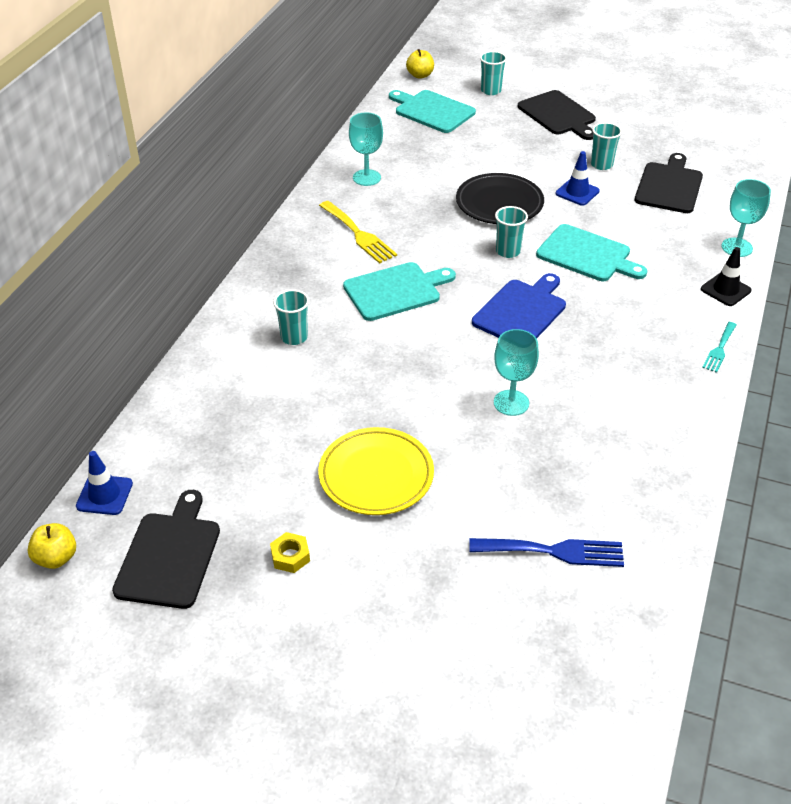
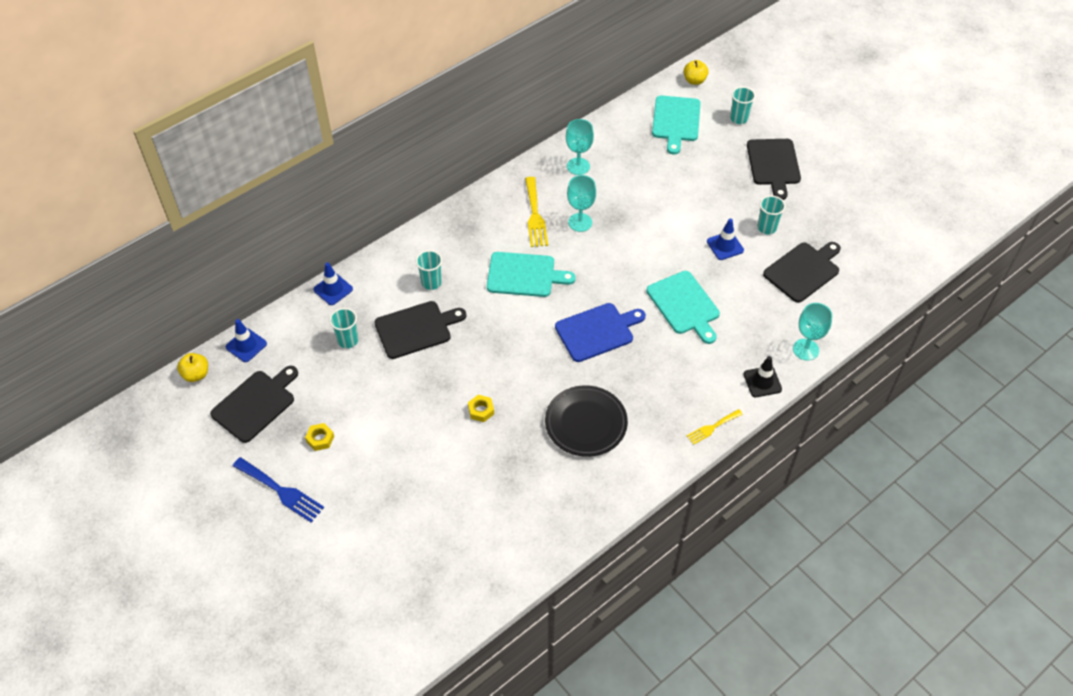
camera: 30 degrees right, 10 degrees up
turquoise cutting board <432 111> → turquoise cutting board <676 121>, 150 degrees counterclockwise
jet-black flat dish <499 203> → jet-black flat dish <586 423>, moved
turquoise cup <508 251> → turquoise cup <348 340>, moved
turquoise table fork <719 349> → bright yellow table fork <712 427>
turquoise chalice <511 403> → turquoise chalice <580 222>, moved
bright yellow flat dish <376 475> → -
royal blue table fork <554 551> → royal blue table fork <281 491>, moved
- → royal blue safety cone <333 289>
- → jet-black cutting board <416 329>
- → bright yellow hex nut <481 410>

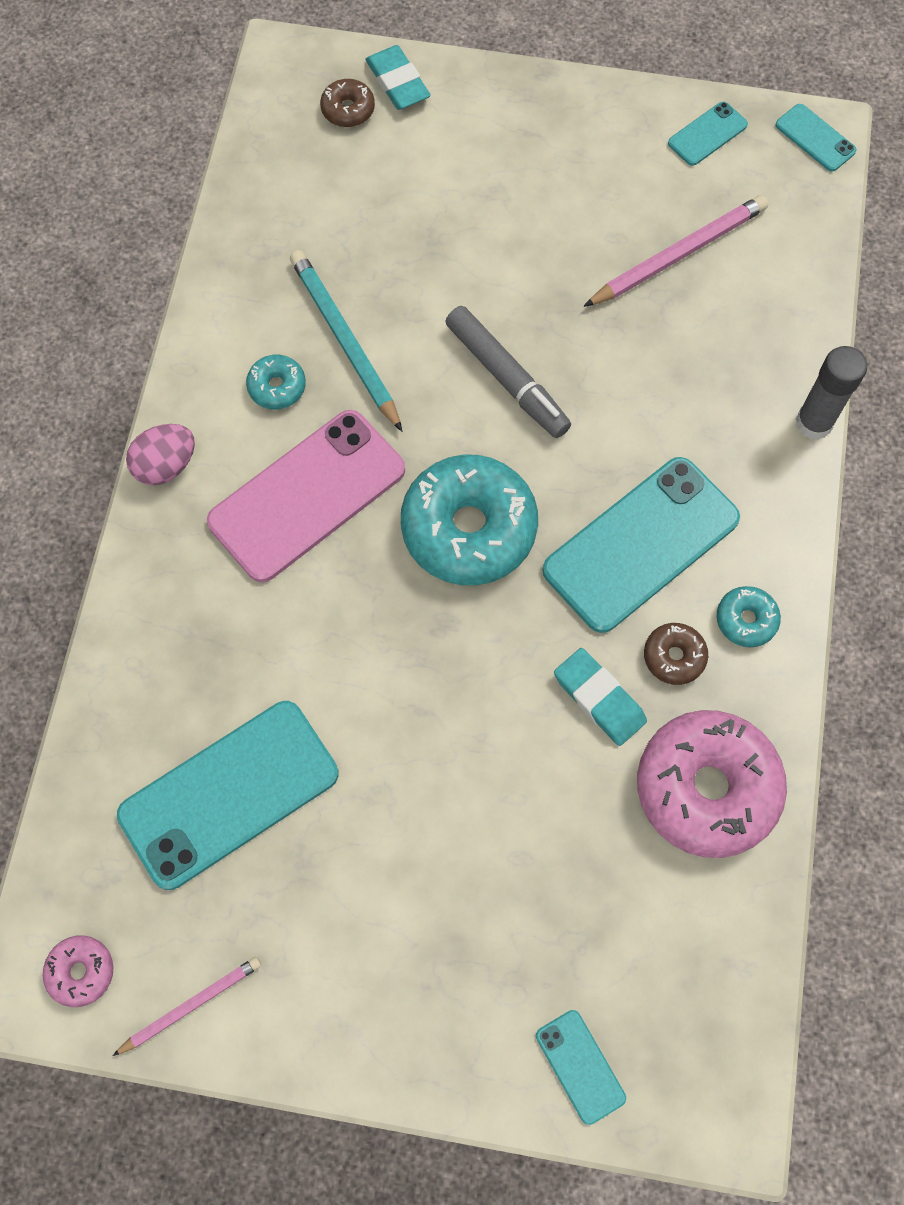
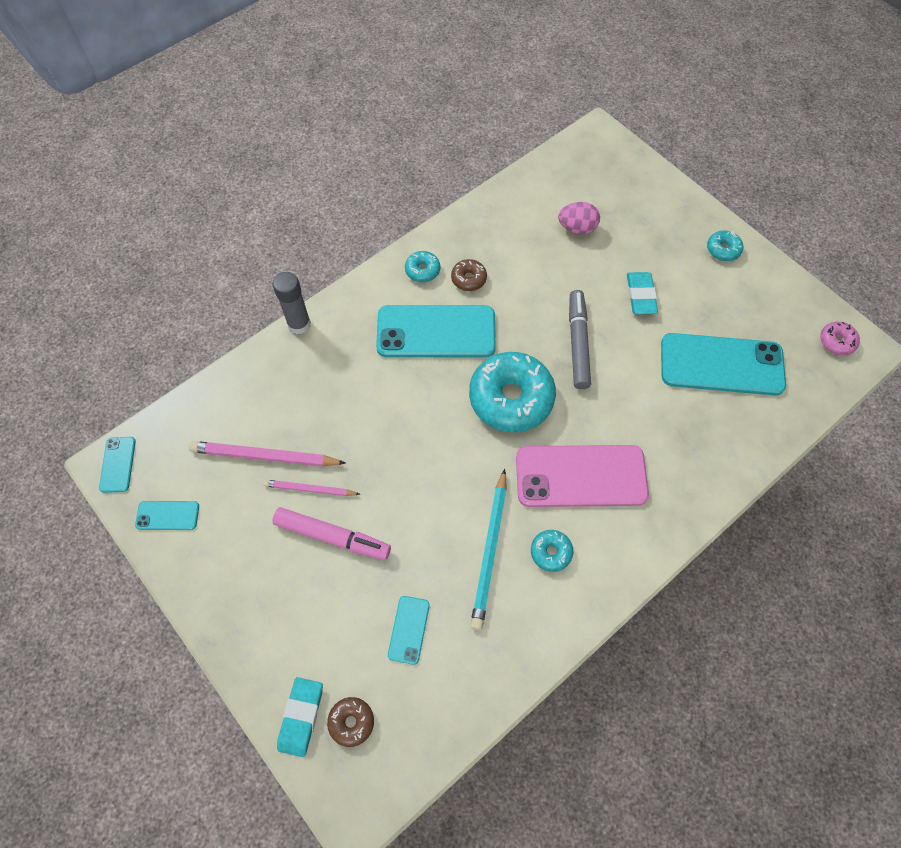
camera: 140 degrees left, 5 degrees down
grey marker <507 378> → grey marker <577 343>, moved
pink egg shape <166 465> → pink egg shape <577 228>, moved
turquoise gum eraser <599 698> → turquoise gum eraser <640 295>, moved
pink donut <706 788> → -
pink pencil <191 1005> → pink pencil <310 489>, moved
turquoise smartphone <580 1066> → turquoise smartphone <409 629>, moved
- → turquoise donut <723 250>
- → pink marker <332 536>

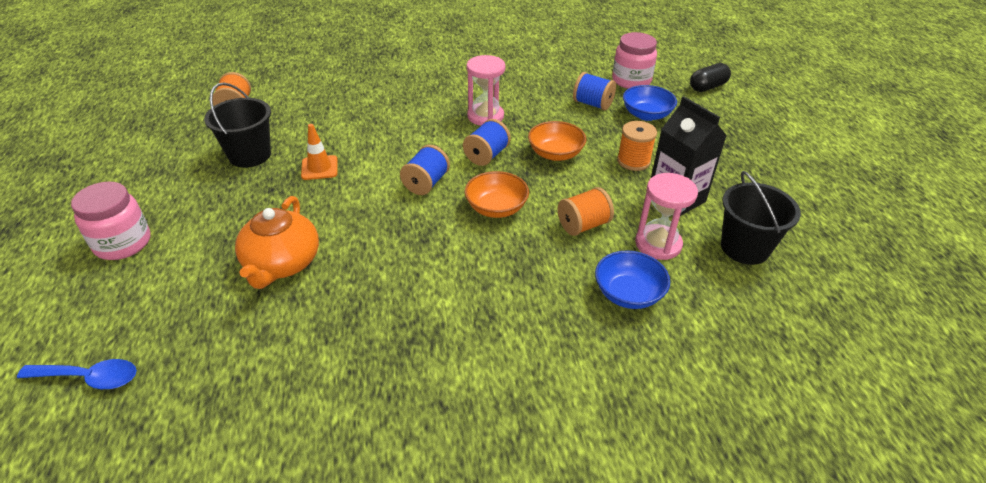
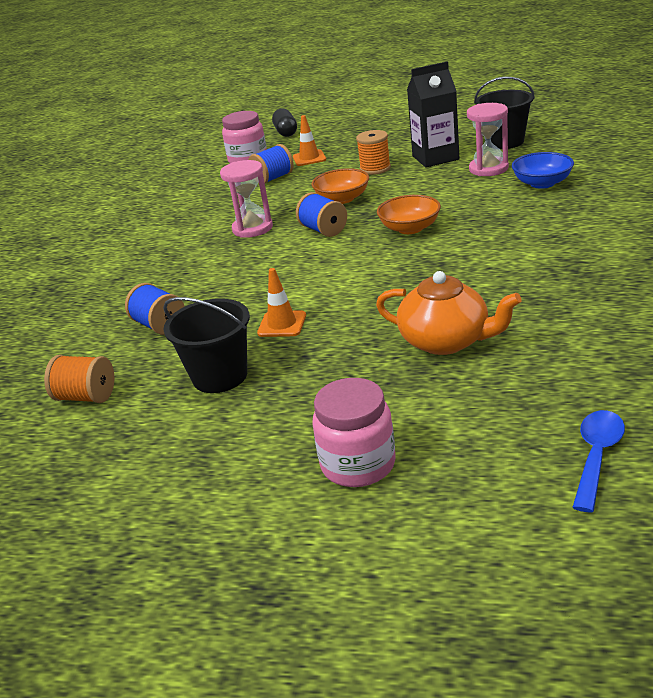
camera: 65 degrees left, 10 degrees down
royal blue serving bowl <646 115> → bright orange safety cone <309 158>
royal blue bobbin <426 183> → royal blue bobbin <159 325>, moved
bright orange bobbin <583 225> → -

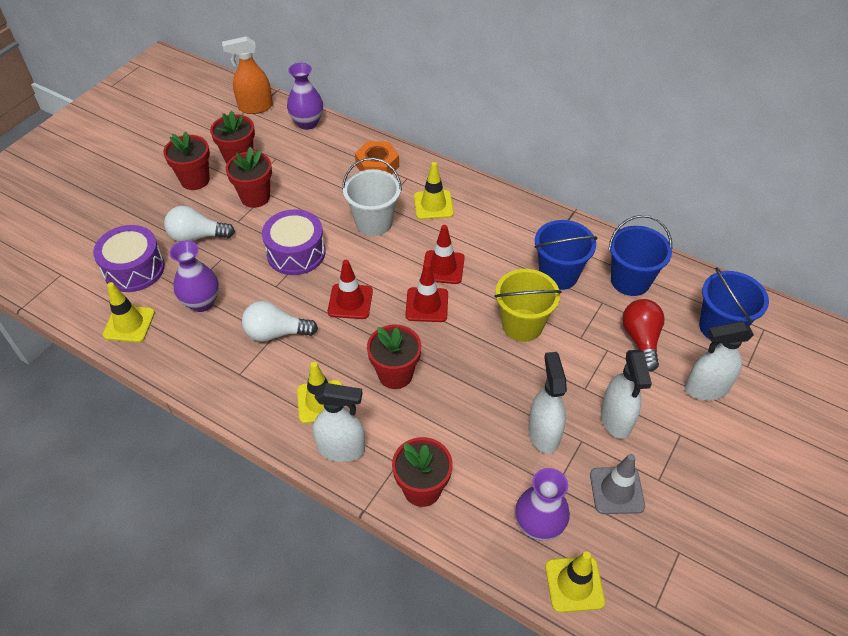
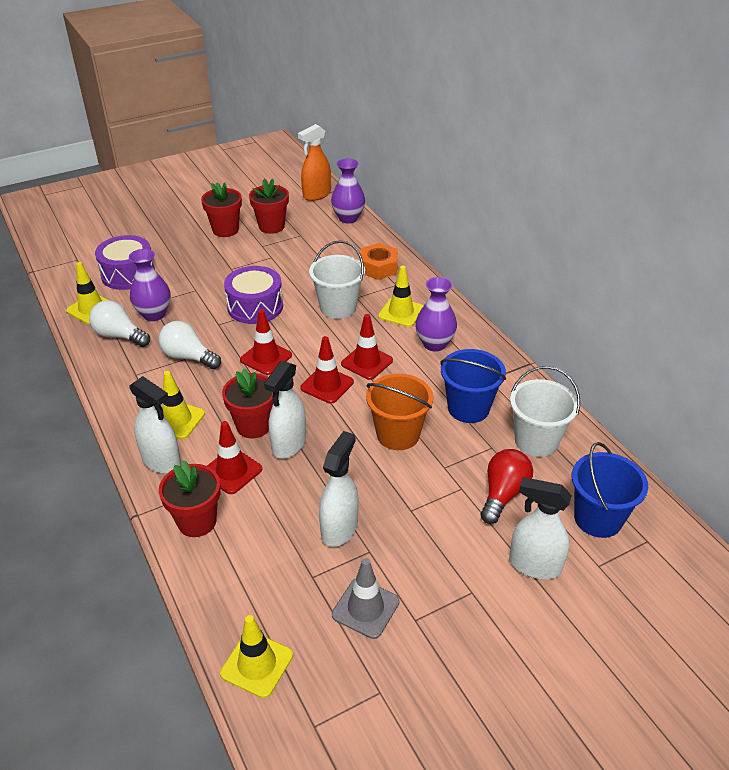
camera: 30 degrees right, 10 degrees down
bright orange sprayer <255 107> → bright orange sprayer <316 195>, 60 degrees counterclockwise
red plant pot <255 197> → -
white light bulb <197 236> → white light bulb <119 336>, moved
royal blue sand bucket <630 280> → white sand bucket <536 440>
bright yellow sand bucket <522 325> → bright orange sand bucket <398 434>
white sprayer <616 419> → white sprayer <289 444>, moved
purple tall vase <538 525> → purple tall vase <434 344>, moved
- → red safety cone <232 471>

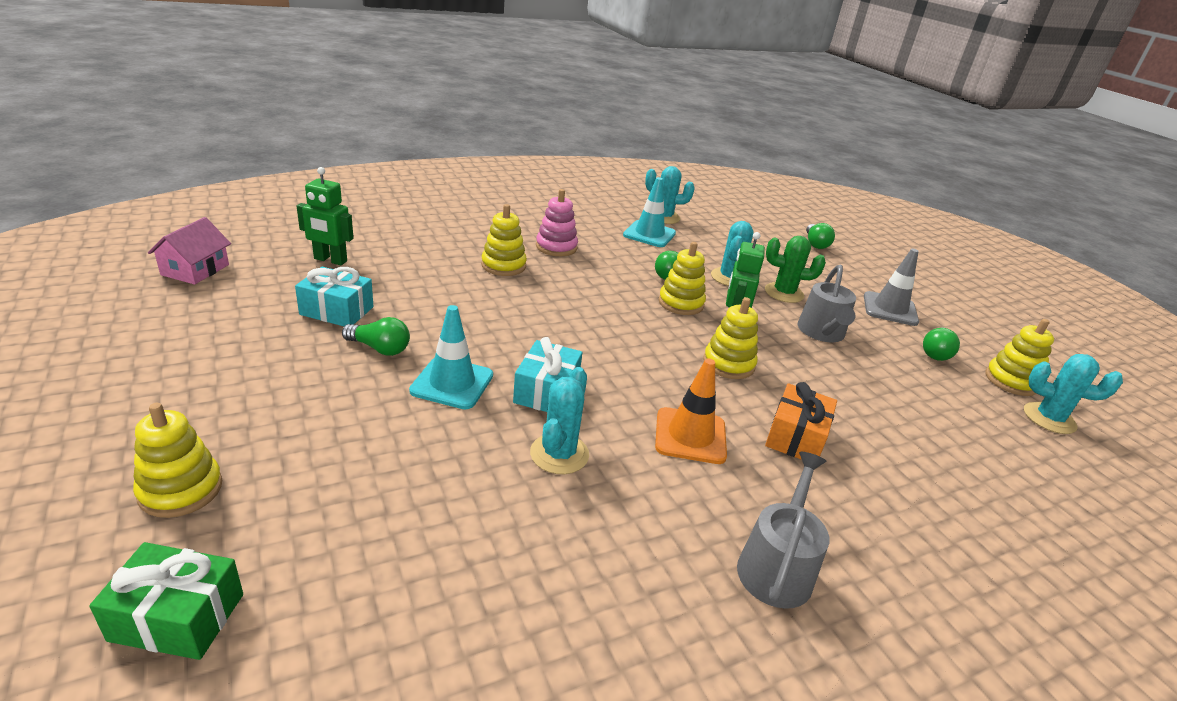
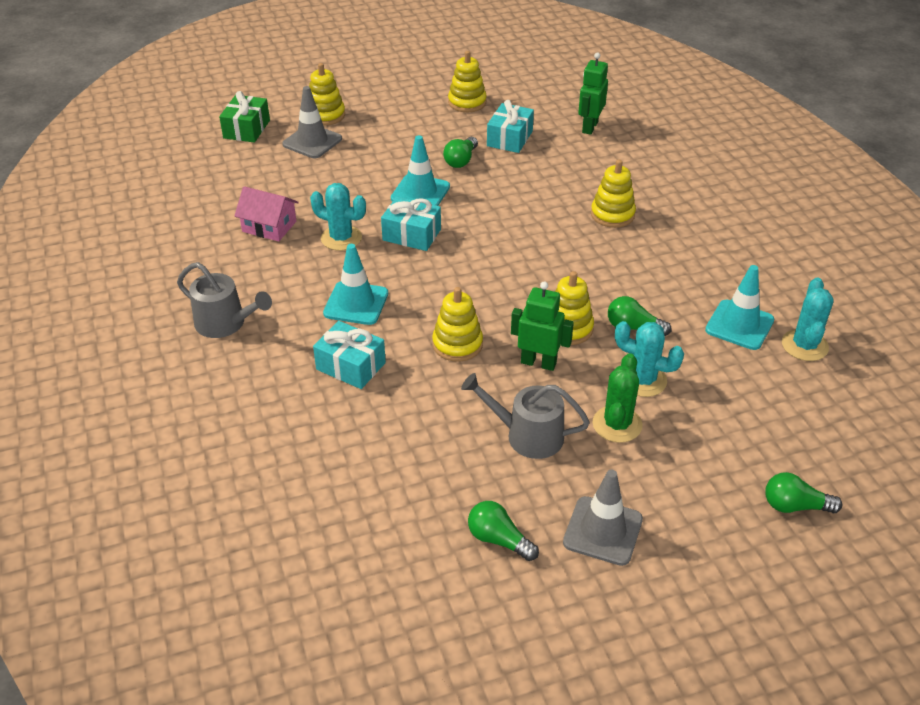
camera: 100 degrees right, 10 degrees up
pink ring stacker <556 247> → -
pink house <195 270> → pink house <269 226>, moved
bright yellow ring stacker <1011 381> → bright yellow ring stacker <467 102>, moved
turquoise prickly plant <1049 418> → -
bright orange safety cone <690 436> → turquoise safety cone <356 303>
bright orange wrapped gift <796 437> → turquoise wrapped gift <351 366>
- → grey safety cone <312 142>

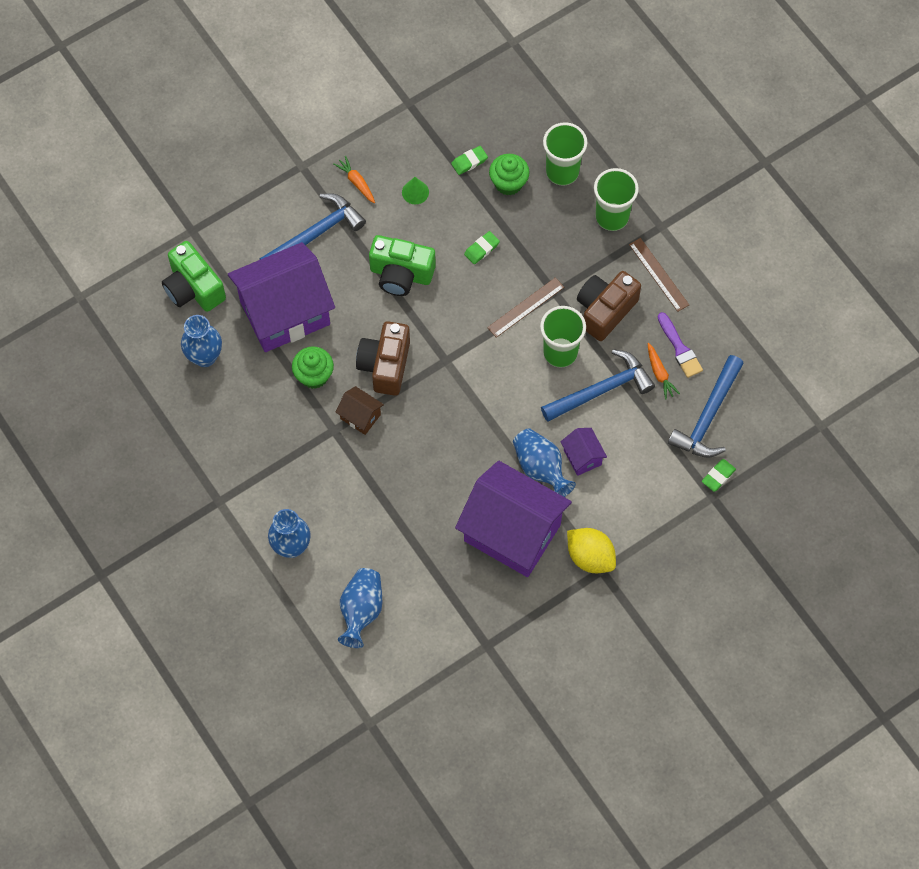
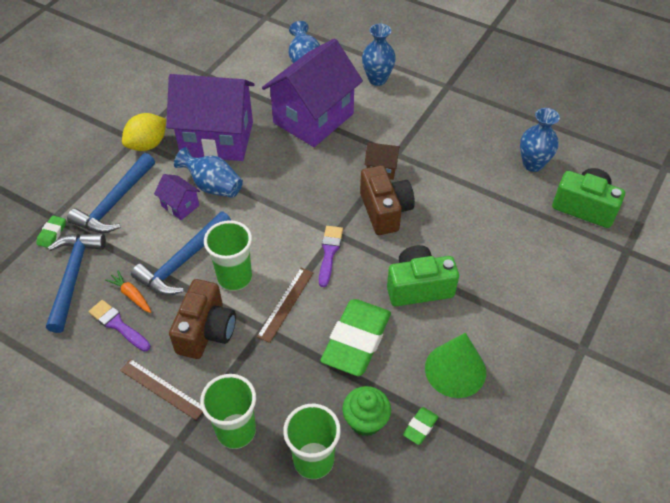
camera: 155 degrees right, 15 degrees down
bright orange carrot <356 182> → -
emerald cone <415 192> → emerald cone <455 370>, x1.99
royal blue claw hammer <315 234> → royal blue claw hammer <115 203>, moved
emerald gum eraser <481 249> → emerald gum eraser <356 340>, x2.36
purple house <285 313> → purple house <313 118>, moved
emerald cupcake <314 375> → -
bright yellow citrus fruit <590 557> → bright yellow citrus fruit <147 145>, 60 degrees counterclockwise
- → purple paintbrush <329 252>

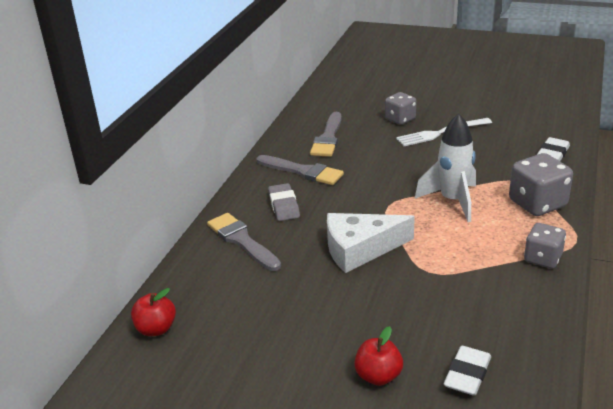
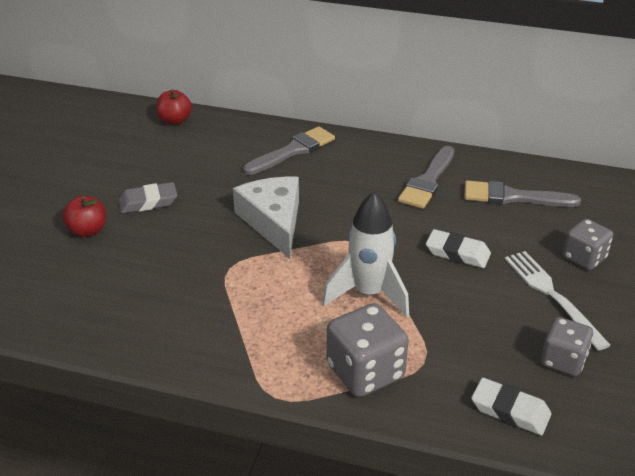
camera: 85 degrees right, 5 degrees up
grey gum eraser <284 206> → grey gum eraser <148 202>, moved
grey dice <542 258> → grey dice <563 361>, moved
white gum eraser <467 374> → white gum eraser <457 253>, moved

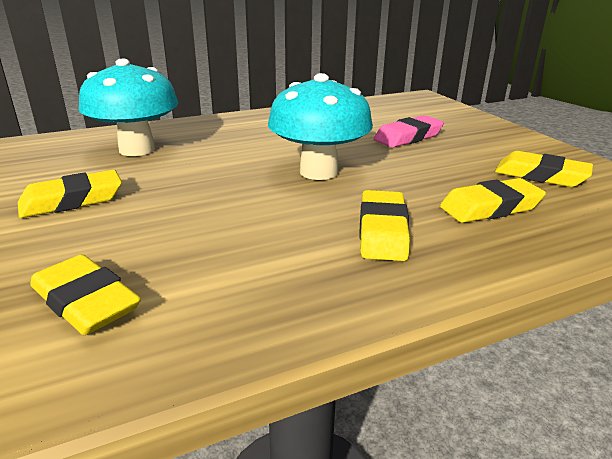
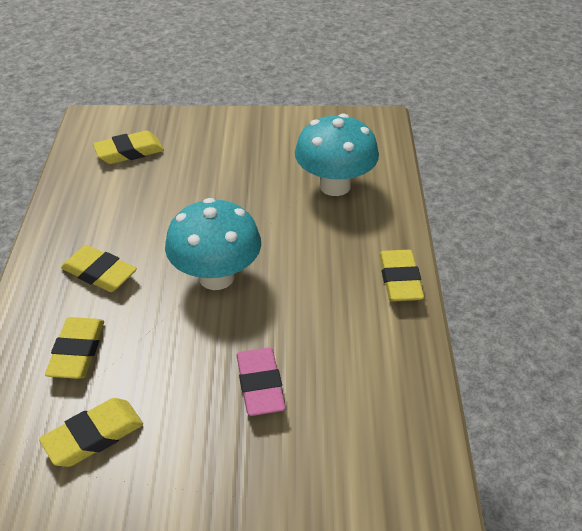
camera: 115 degrees right, 15 degrees up
bright yellow gum eraser <72 200> → bright yellow gum eraser <400 280>, moved

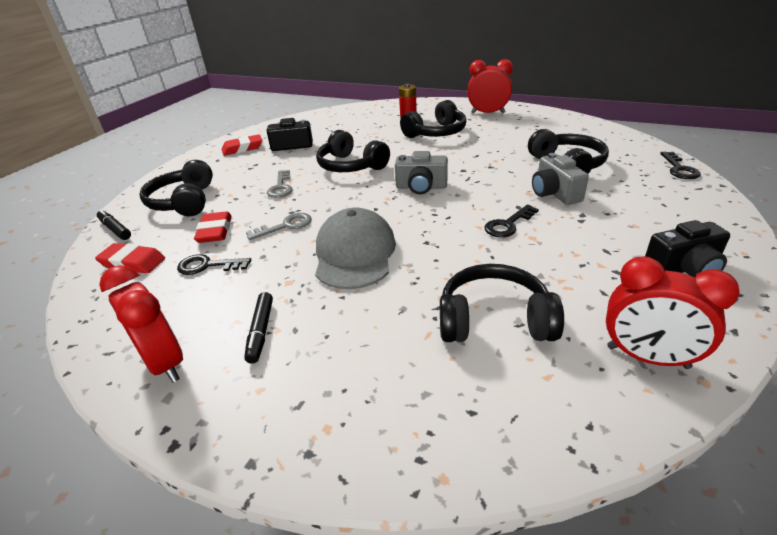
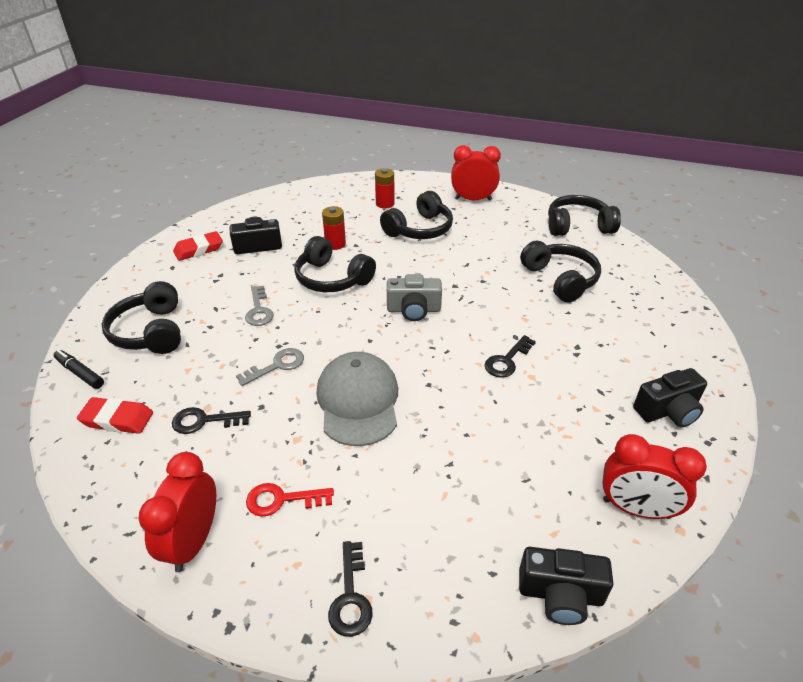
camera: 10 degrees left, 5 degrees up
jet-black key <679 169> → jet-black key <351 596>, moved
grey photo camera <554 193> → -
red gum eraser <215 231> → -
jet-black headset <494 320> → jet-black headset <578 226>, moved
red clock <165 363> → red clock <193 541>, 120 degrees counterclockwise
jet-black marker <261 331> → red key <282 500>
- → red battery <335 244>
- → jet-black photo camera <560 594>

